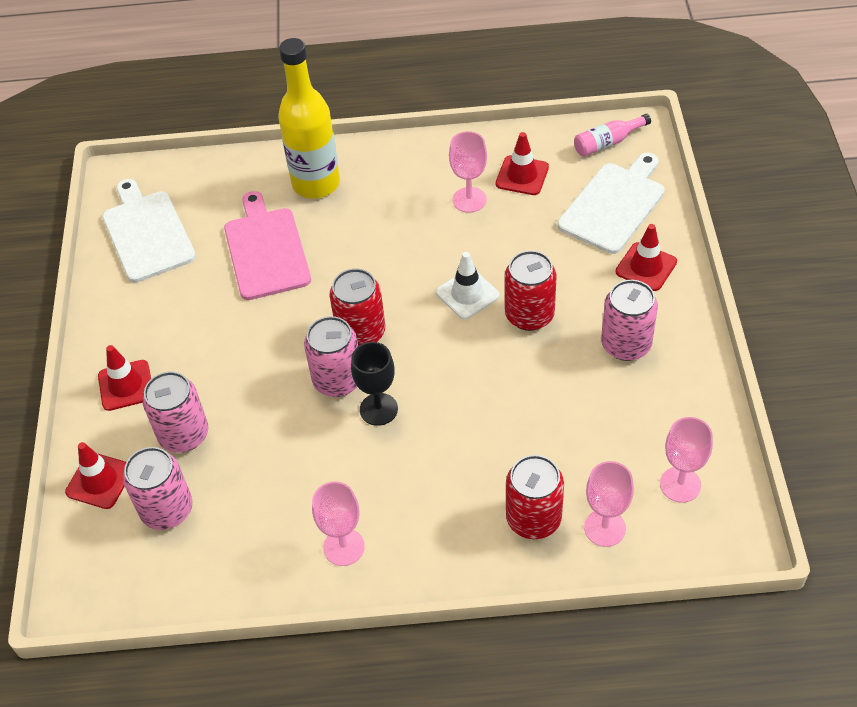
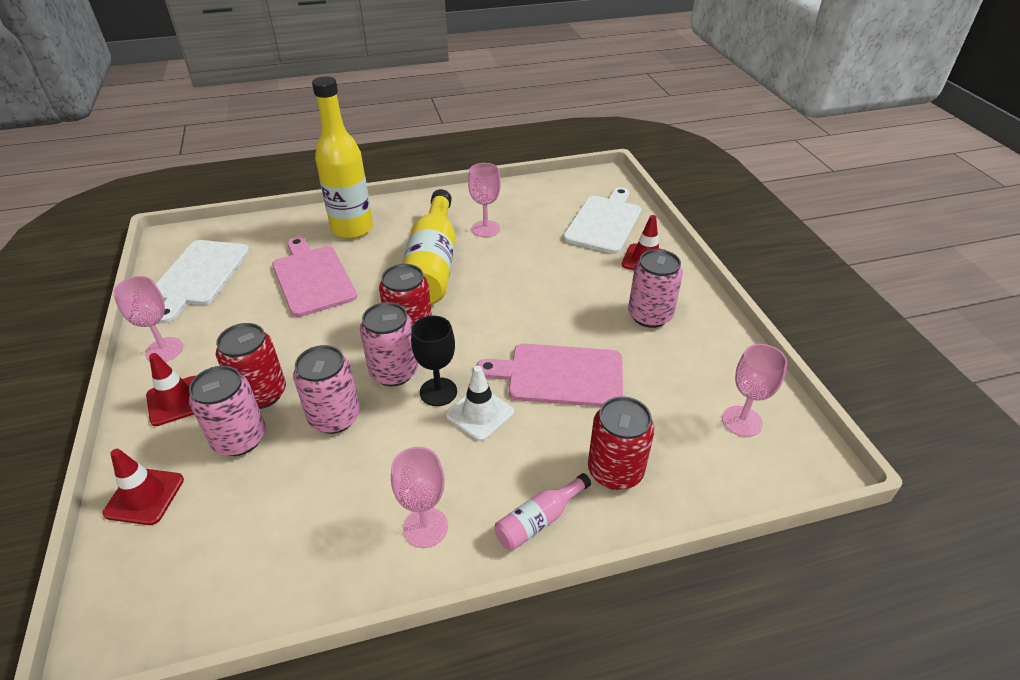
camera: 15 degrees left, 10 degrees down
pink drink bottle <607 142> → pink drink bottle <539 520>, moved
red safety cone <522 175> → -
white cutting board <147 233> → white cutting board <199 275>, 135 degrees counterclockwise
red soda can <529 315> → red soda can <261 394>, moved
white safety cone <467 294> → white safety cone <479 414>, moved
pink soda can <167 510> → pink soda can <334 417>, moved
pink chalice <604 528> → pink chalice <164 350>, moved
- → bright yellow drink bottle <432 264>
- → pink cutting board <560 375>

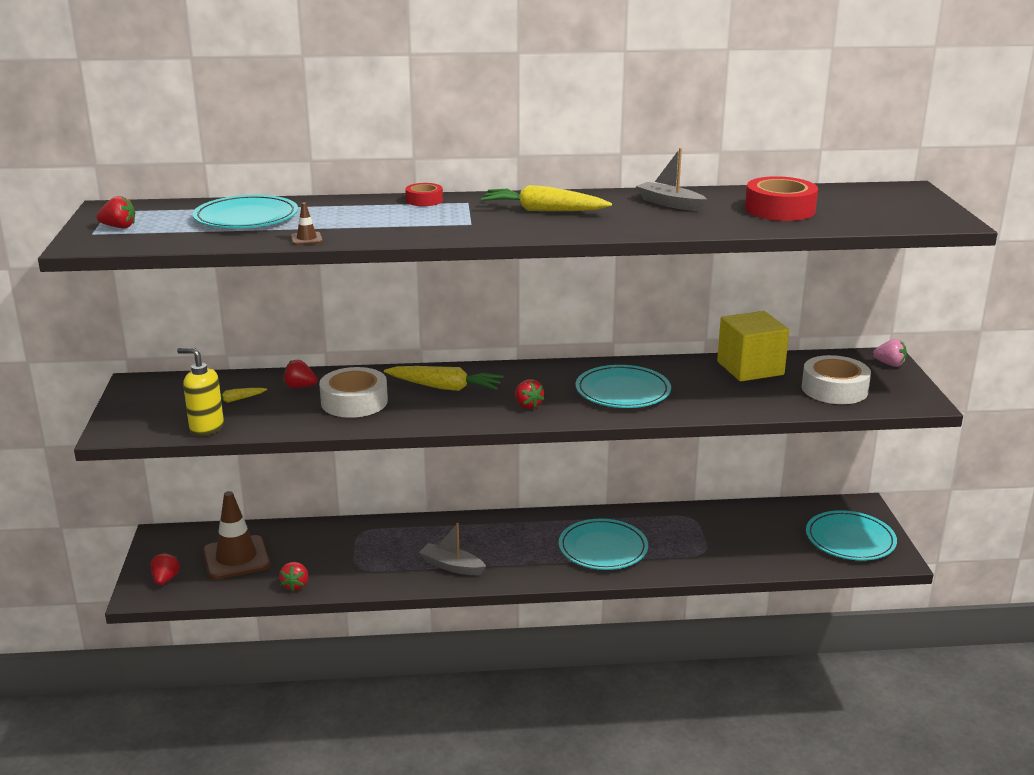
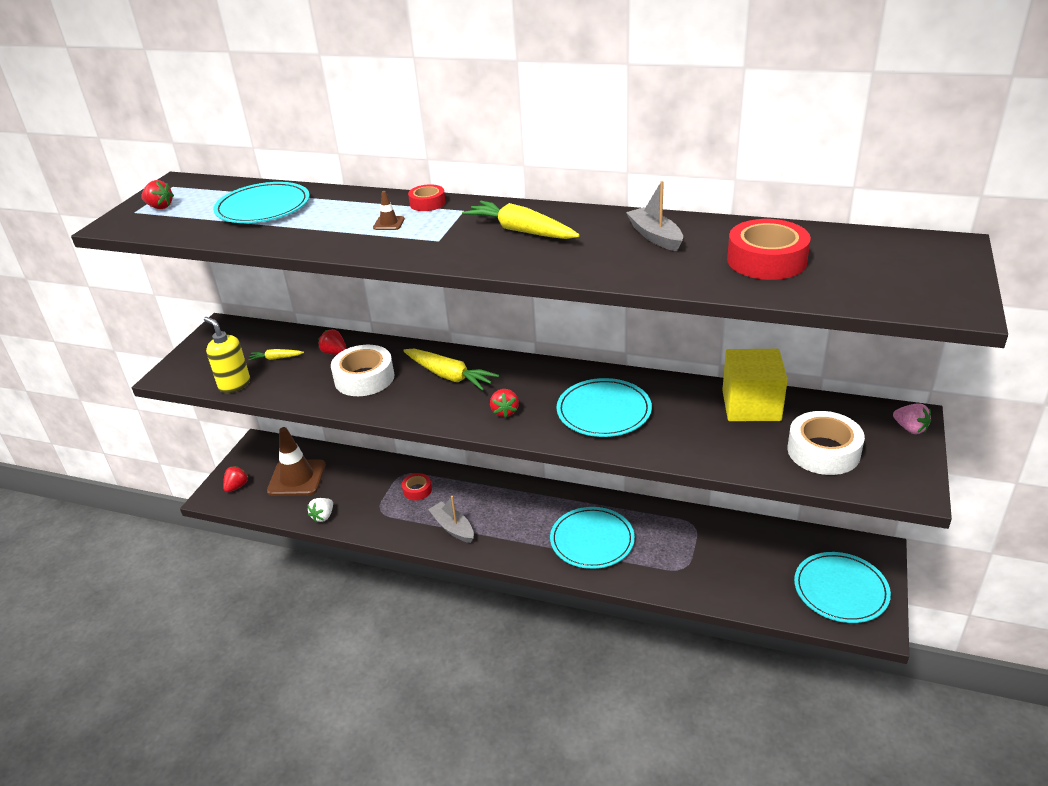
camera: 25 degrees right, 10 degrees up
dark brown safety cone <306 239> → dark brown safety cone <389 223>, moved
red toy strawberry <295 585> → white toy strawberry <323 516>
- → red tape <417 490>

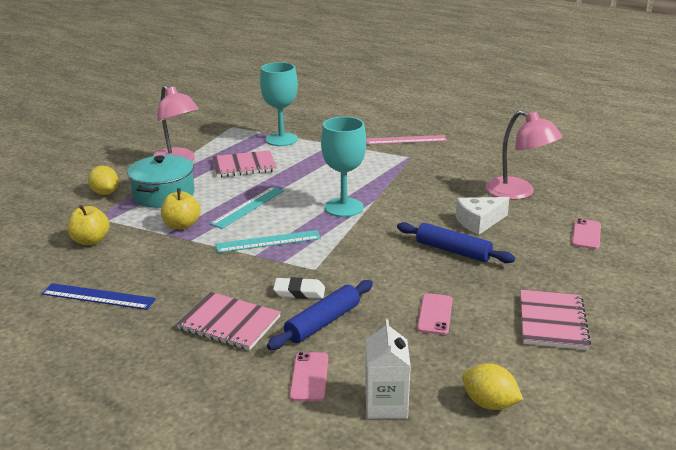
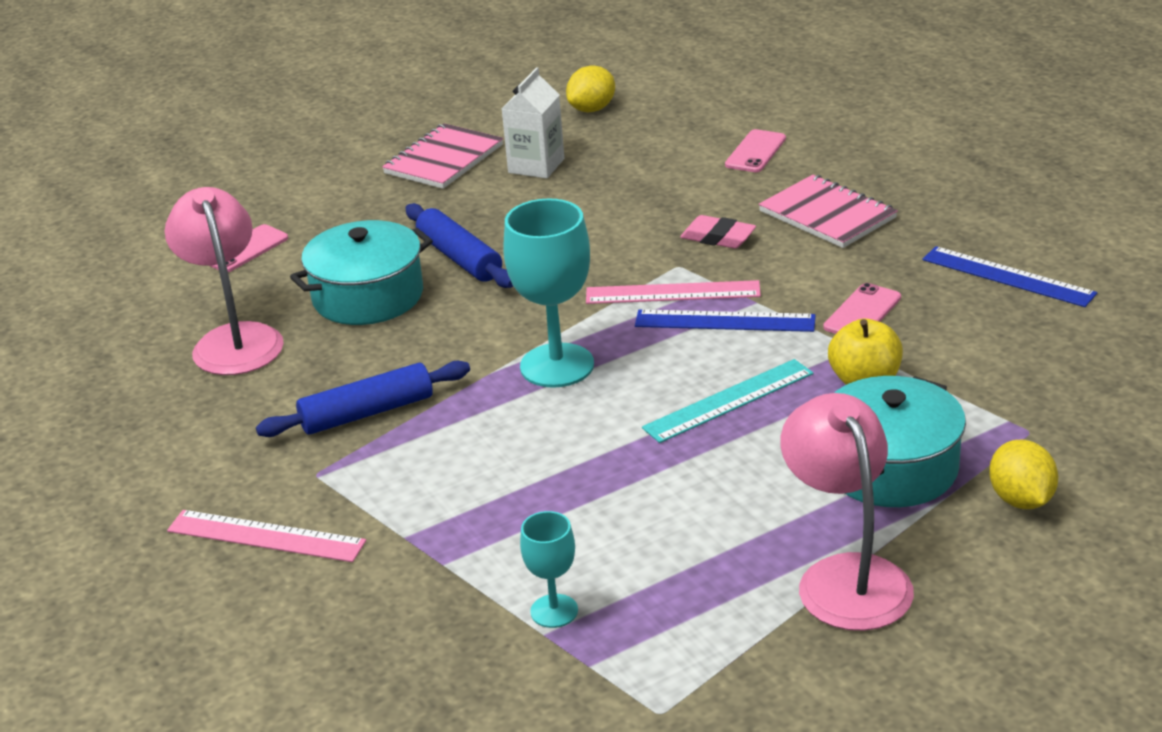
camera: 155 degrees left, 5 degrees up
turquoise chalice <281 139> → turquoise chalice <554 611>, x0.54
pink notebook <244 166> → -
white cheese <479 222> → turquoise cooking pot <368 296>
bright yellow toy apple <90 240> → -
turquoise ruler <268 241> → royal blue ruler <725 321>
white gum eraser <299 292> → pink gum eraser <718 237>
royal blue dough roller <323 322> → royal blue dough roller <367 413>, moved
pink smartphone <435 314> → pink smartphone <862 312>, moved
white carton <386 404> → white carton <536 166>, moved
bright yellow citrus fruit <489 403> → bright yellow citrus fruit <592 109>, 75 degrees clockwise
- → pink ruler <672 293>

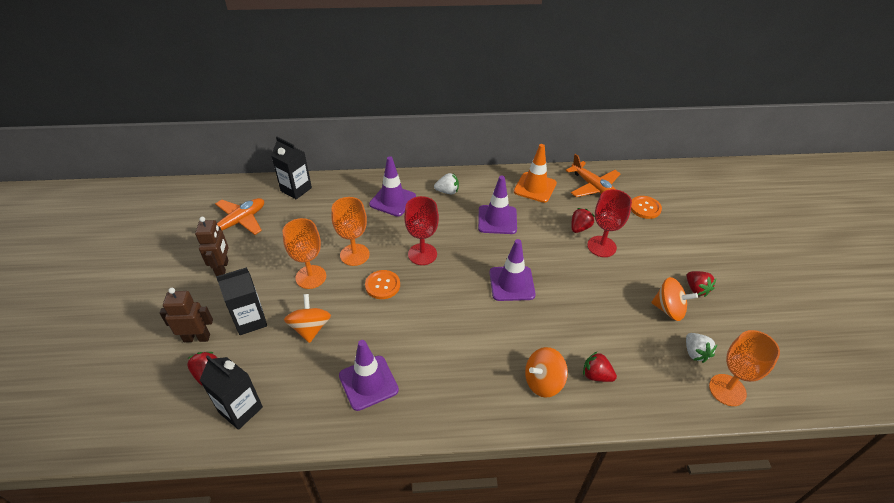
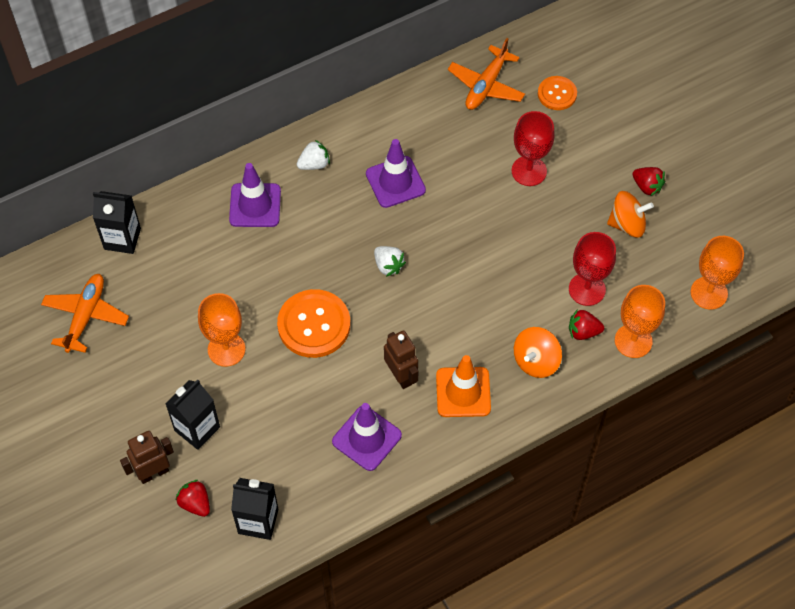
camera: 25 degrees left, 15 degrees up
bright orange safety cone <535 187> → bright orange safety cone <463 392>, moved
bright orange toy plane <593 187> → bright orange toy plane <486 85>, 90 degrees clockwise
red chalice <422 254> → red chalice <587 289>, moved
bright orange chalice <354 255> → bright orange chalice <633 341>, moved
red toy strawberry <579 228> → -
dark brown toy robot <222 268> → dark brown toy robot <401 376>, moved
purple safety cone <512 283> → -
bright orange sewing button <382 285> → bright orange sewing button <314 325>, x1.71
bright orange spinning top <310 328> → -
white toy strawberry <695 353> → white toy strawberry <388 266>, moved

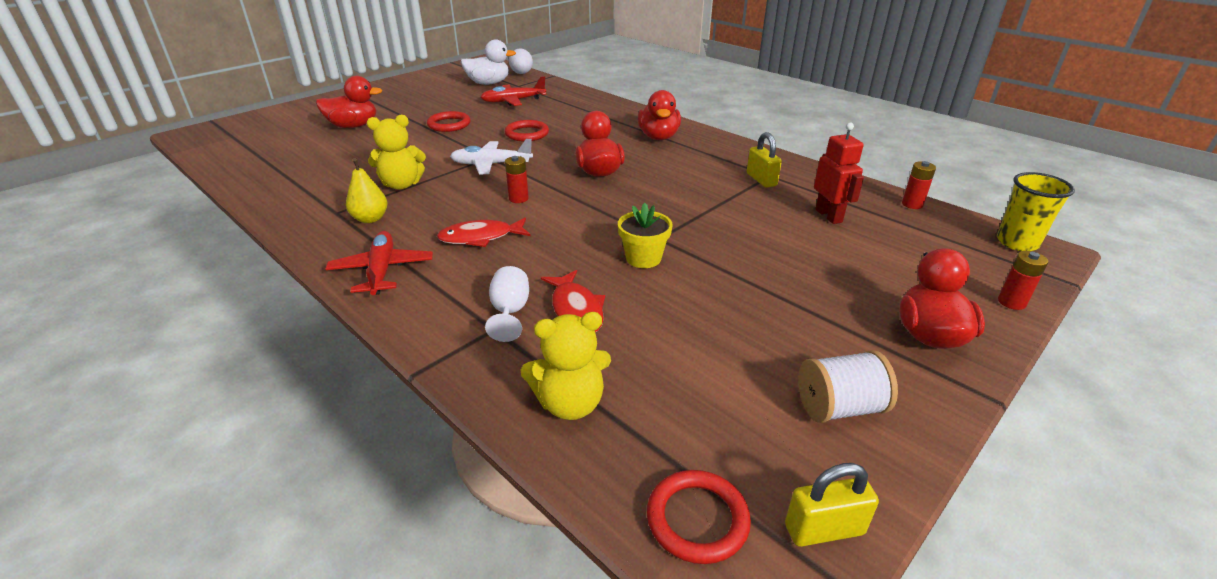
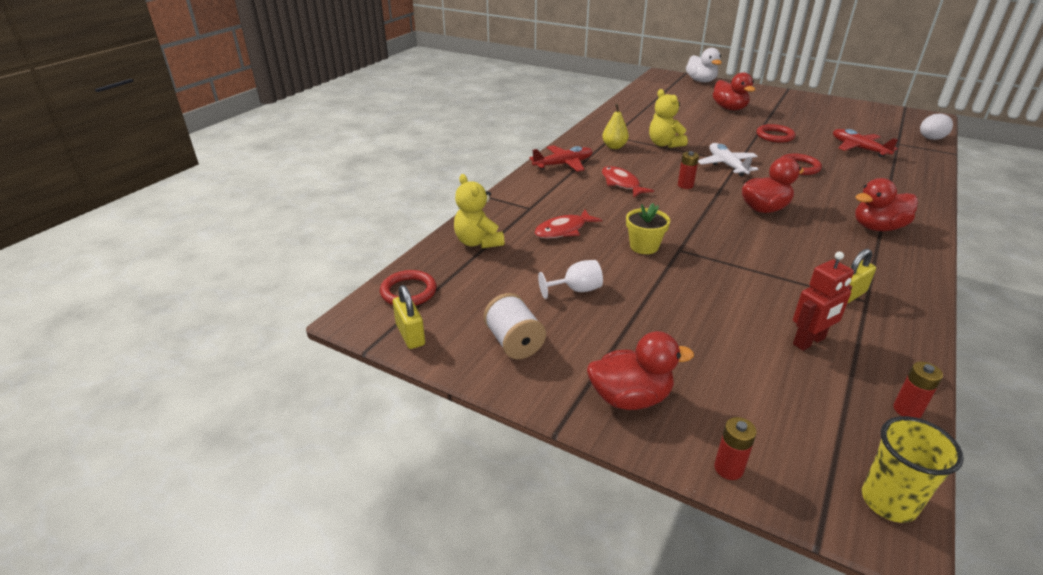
camera: 75 degrees right, 0 degrees up
white rubber duck <488 83> → white rubber duck <701 81>, moved
white chalice <510 312> → white chalice <576 290>, moved

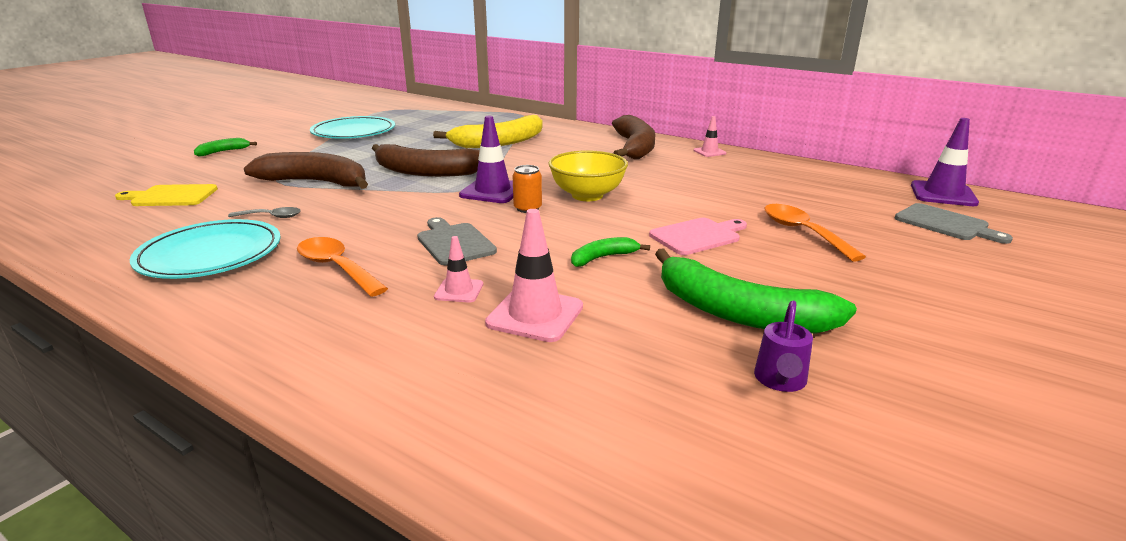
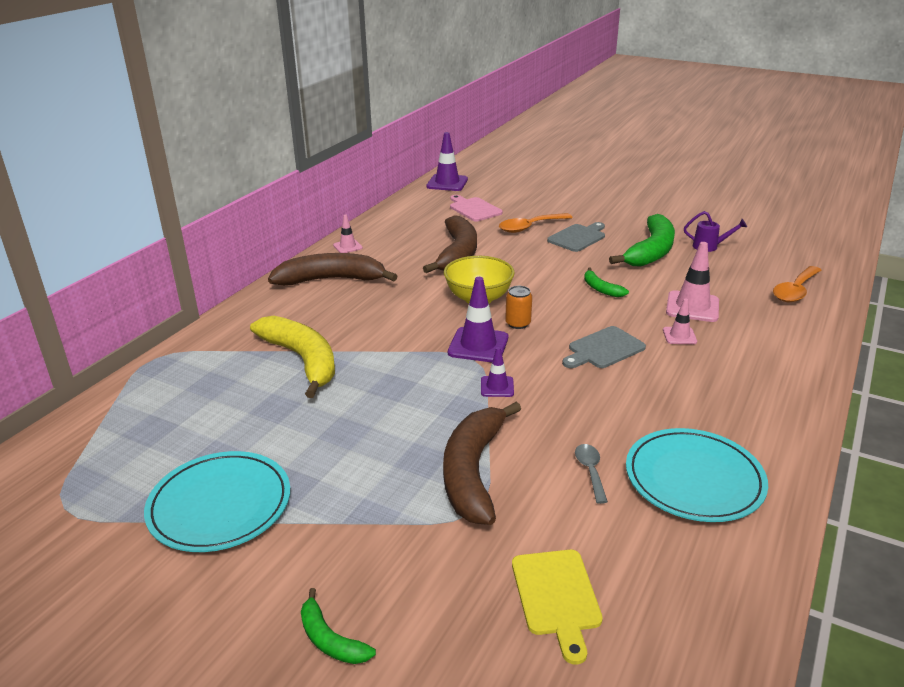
camera: 95 degrees left, 5 degrees up
dark brown banana fruit <426 172> → dark brown banana fruit <457 254>, moved
grey cutting board <945 224> → grey cutting board <578 237>, moved
pink cutting board <698 236> → pink cutting board <474 209>, moved
bright orange spoon <337 268> → bright orange spoon <795 291>, moved
- → purple safety cone <497 387>

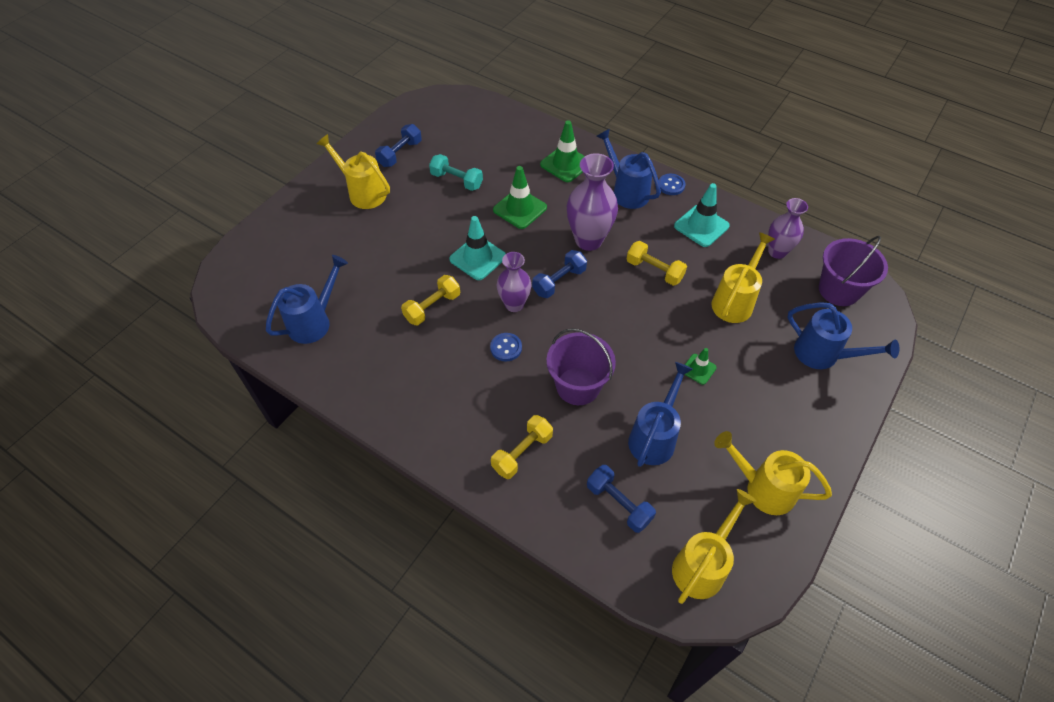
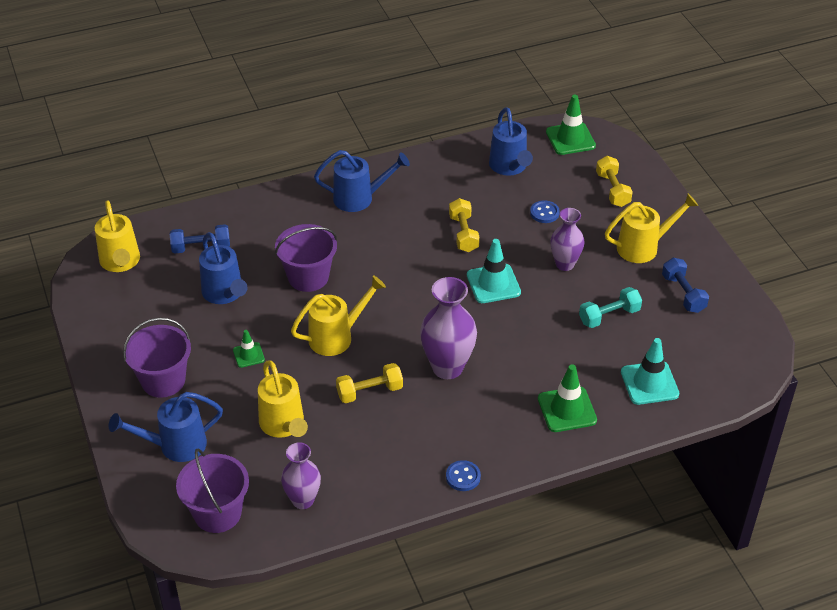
camera: 125 degrees right, 10 degrees down
royal blue sprinkling can <626 191> → royal blue sprinkling can <359 198>, moved
emerald safety cone <520 209> → emerald safety cone <570 139>, moved
turquoise safety cone <701 226> → turquoise safety cone <649 383>, moved
royal blue dumbbell <559 281> → -
purple tall vase <514 304> → purple tall vase <565 264>, moved
royal blue sewing button <506 348> → royal blue sewing button <544 213>, moved
bright yellow dumbbell <522 452> → bright yellow dumbbell <612 190>, moved
bright yellow sprinkling can <763 488> → bright yellow sprinkling can <336 337>, moved
- → purple sand bucket <163 380>

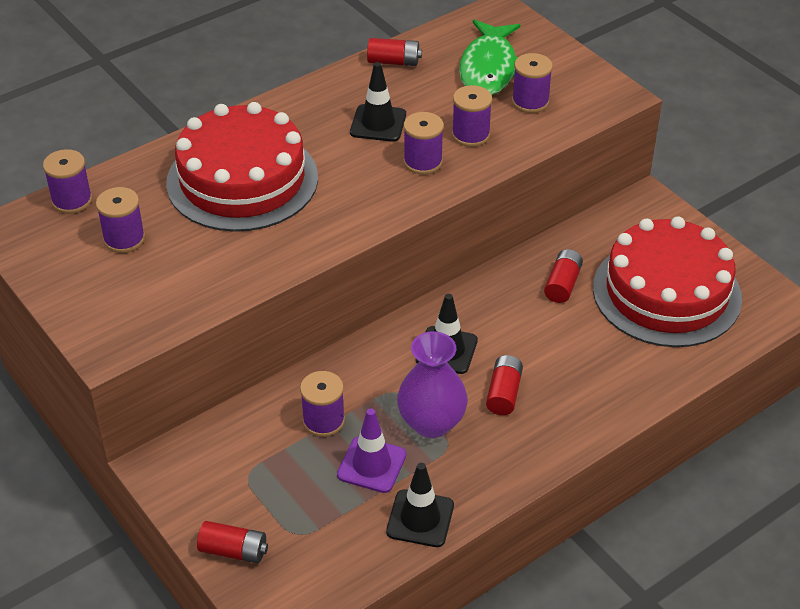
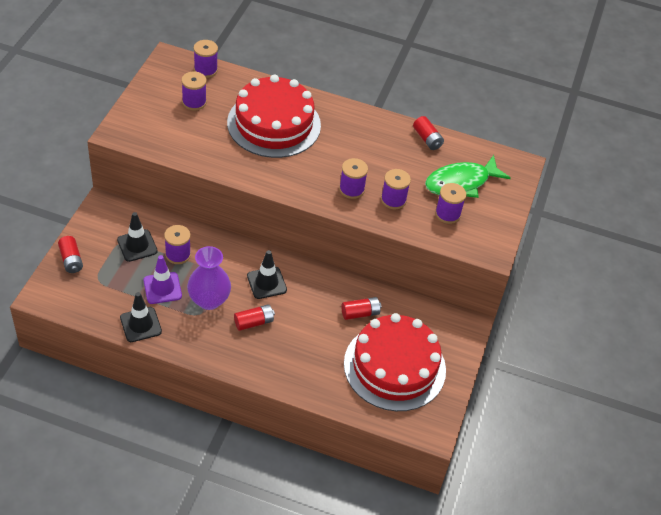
camera: 50 degrees right, 5 degrees up
jet-black safety cone <378 123> → jet-black safety cone <137 245>, moved

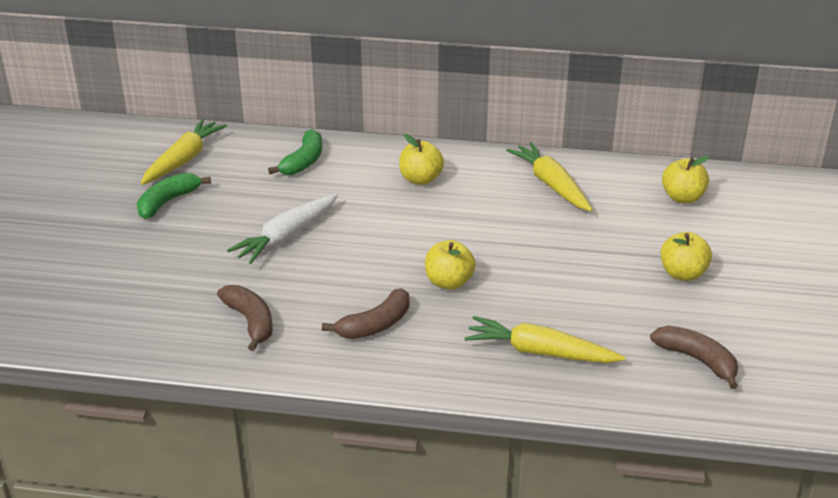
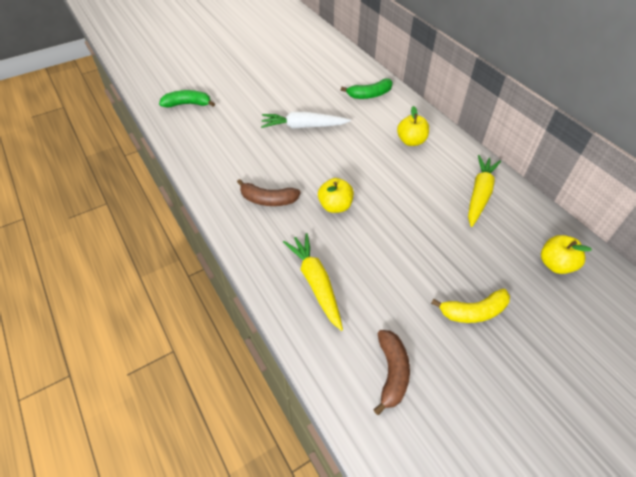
camera: 50 degrees right, 15 degrees up
bright yellow carrot <184 160> → -
emerald banana fruit <168 202> → emerald banana fruit <188 104>, moved
bright yellow toy apple <682 274> → bright yellow banana fruit <473 312>
dark brown banana fruit <250 321> → -

